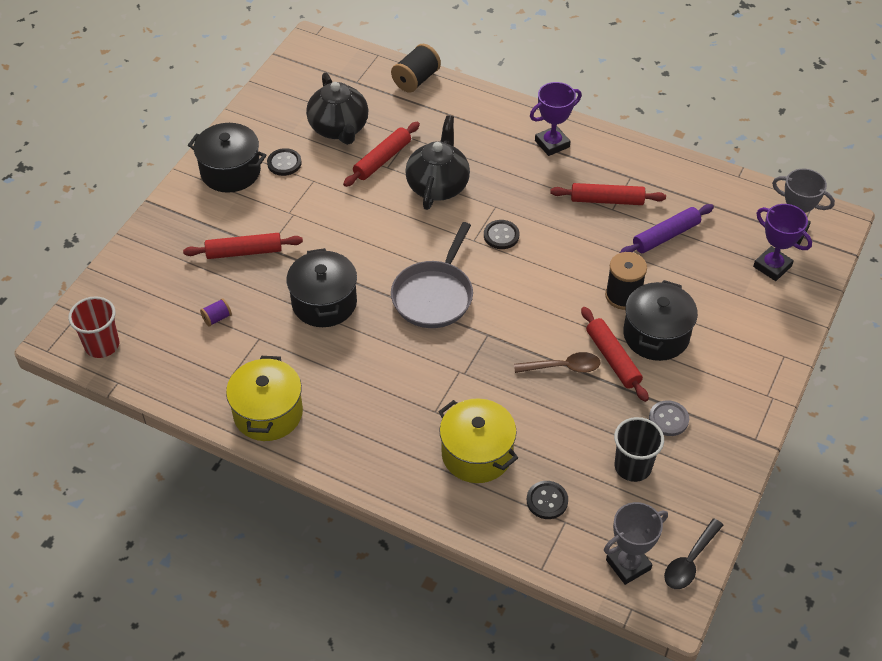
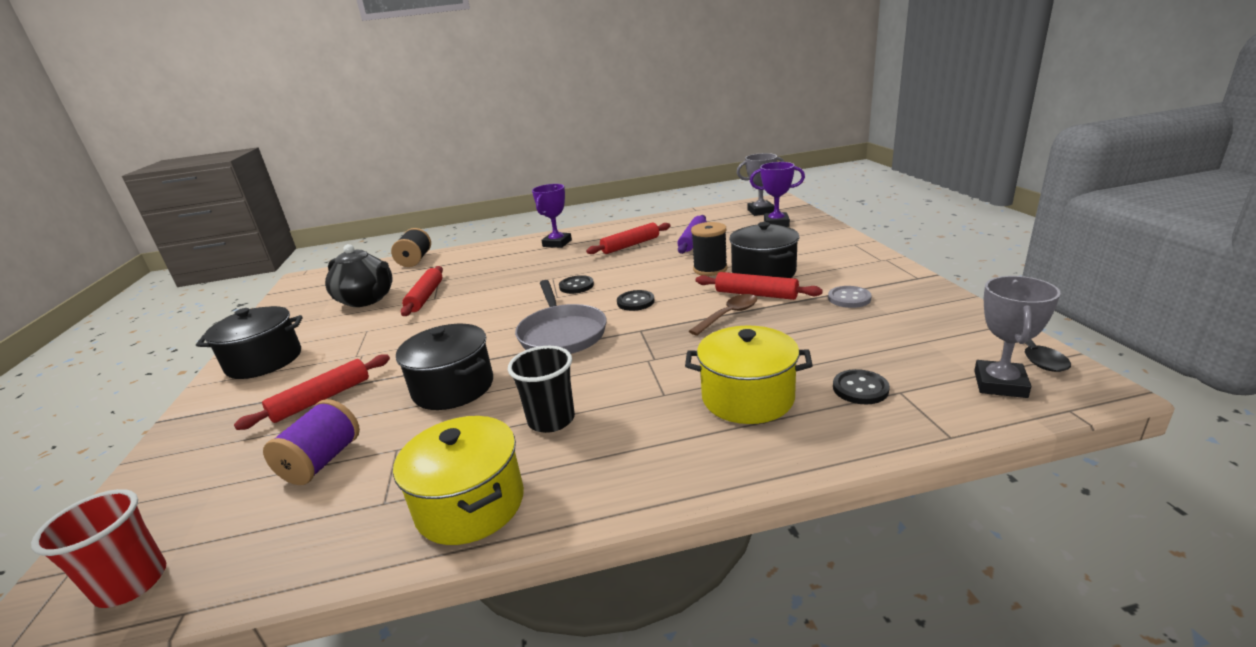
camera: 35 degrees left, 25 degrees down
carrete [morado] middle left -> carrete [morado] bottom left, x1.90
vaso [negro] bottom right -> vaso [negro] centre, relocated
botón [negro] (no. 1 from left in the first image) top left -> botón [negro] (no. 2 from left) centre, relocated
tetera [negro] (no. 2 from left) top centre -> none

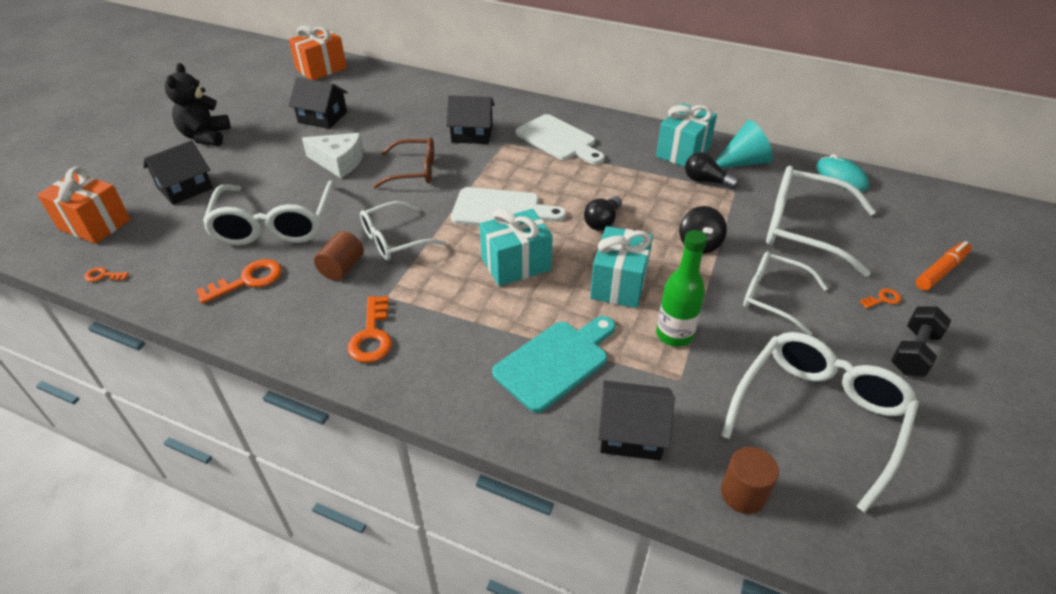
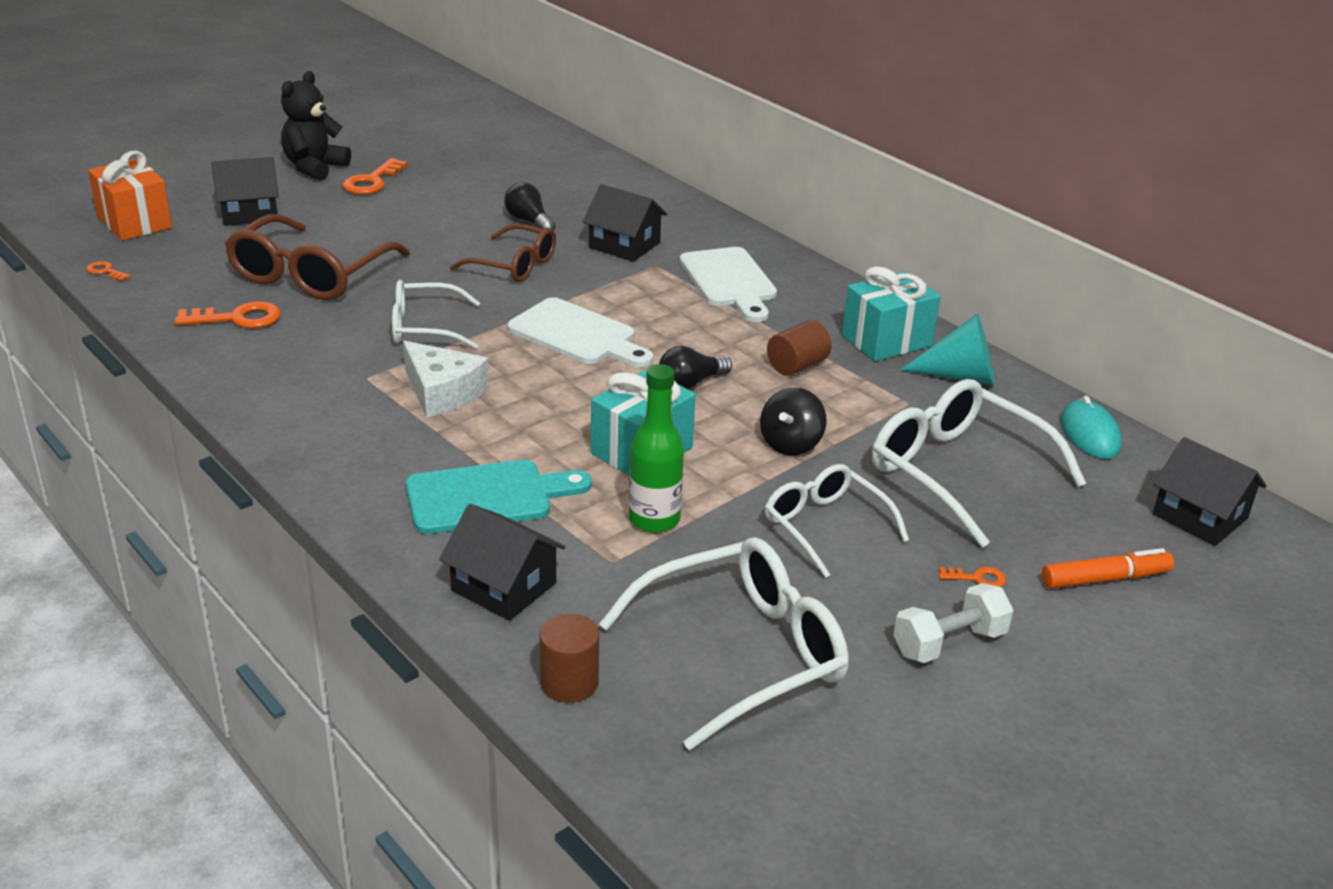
camera: 25 degrees right, 10 degrees down
gafas [blanco] (no. 1 from left) middle left -> gafas [marrón] (no. 1 from left) top left
llave [naranja] (no. 3 from left) centre -> llave [naranja] (no. 3 from left) top left, relocated
queso [blanco] top left -> queso [blanco] centre, relocated
bombilla [negro] (no. 2 from left in the first image) top right -> bombilla [negro] (no. 1 from left) top centre, relocated
cilindro [marrón] (no. 1 from left in the first image) middle left -> cilindro [marrón] (no. 2 from left) centre, relocated
mancuerna [negro] middle right -> mancuerna [blanco] bottom right
casa [negro] (no. 2 from left in the first image) top left -> casa [negro] (no. 4 from left) middle right, relocated
regalo [naranja] (no. 2 from left) top left -> none
regalo [turquesa] (no. 1 from left) centre -> none

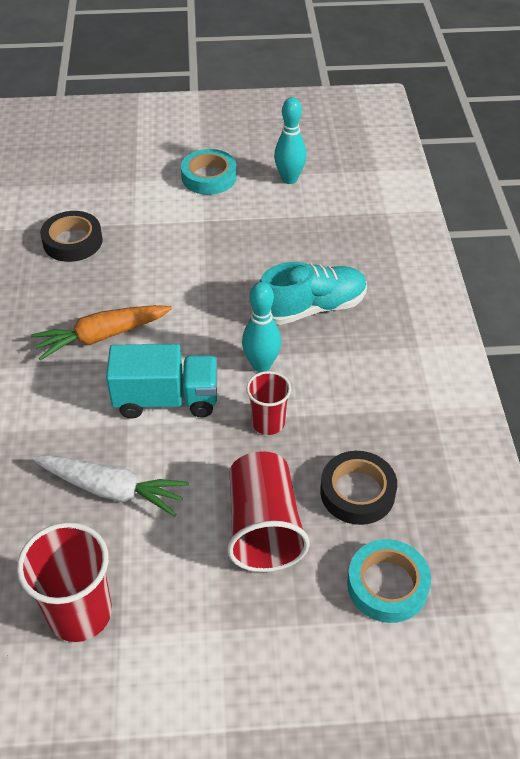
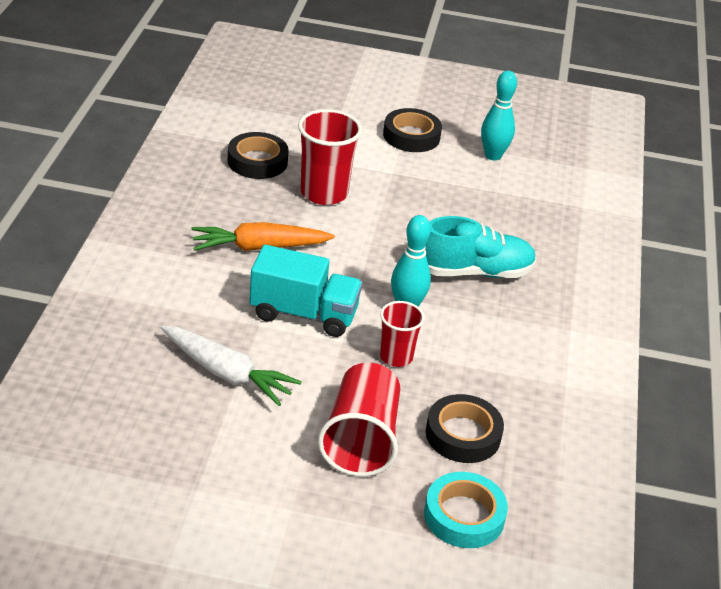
camera: 10 degrees right, 10 degrees down
vaso [rojo] (no. 1 from left) bottom left -> vaso [rojo] (no. 1 from left) top centre, relocated
cinta adhesiva [turquesa] (no. 1 from left) top centre -> cinta adhesiva [negro] (no. 2 from left) top centre

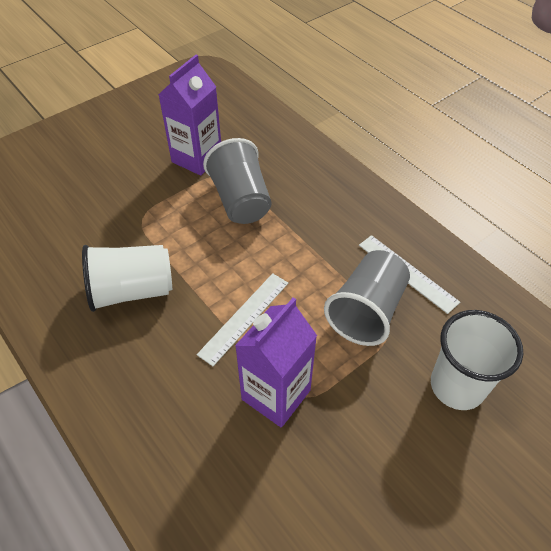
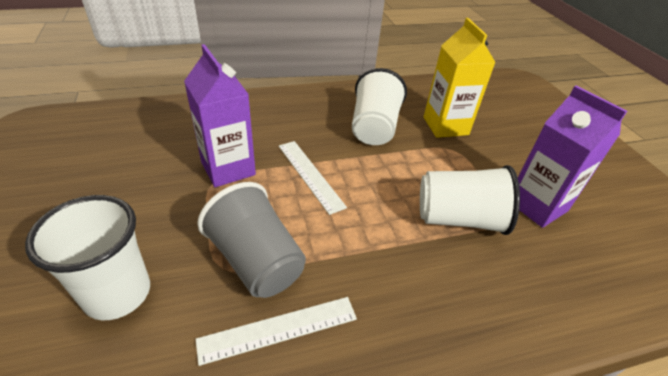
camera: 110 degrees right, 10 degrees down
vaso [gris] (no. 1 from left) top centre -> vaso [blanco] (no. 3 from left) middle right
none -> cartón de leche [amarillo] top right

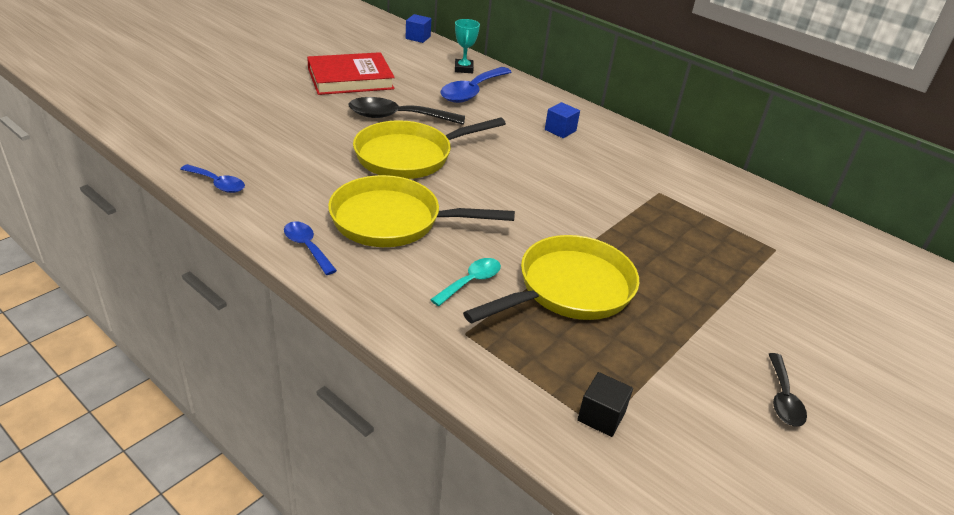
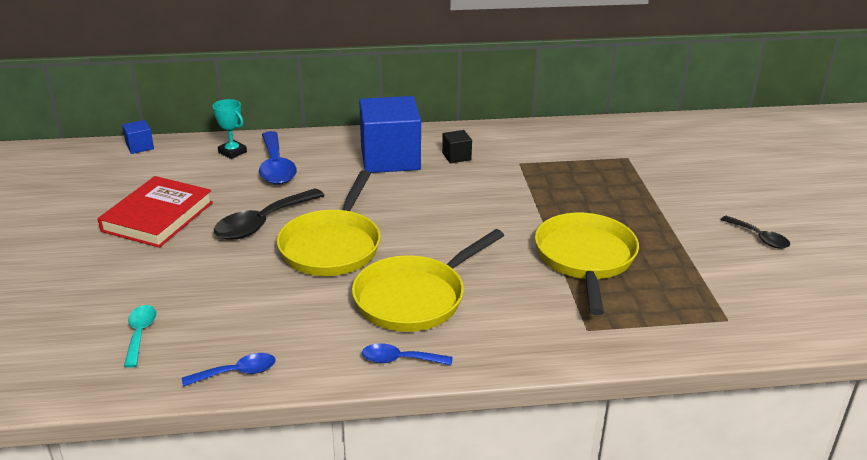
camera: 45 degrees left, 5 degrees down
cuchara [turquesa] centre -> cuchara [turquesa] bottom left, relocated
cubo [azul] (no. 2 from left) top centre, x2.37
cubo [negro] bottom centre -> cubo [negro] top centre, relocated

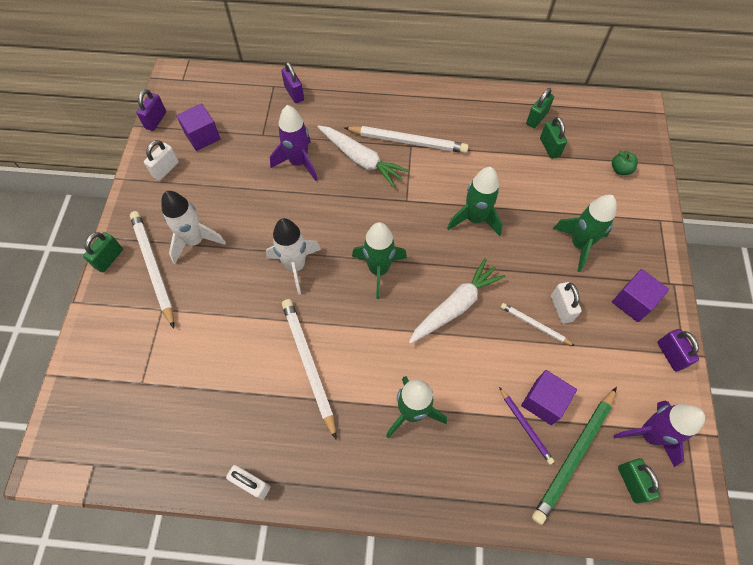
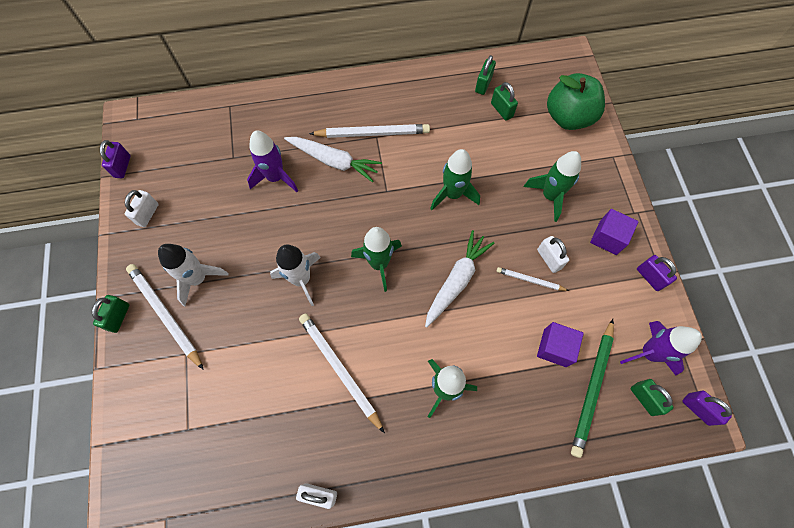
camera: 15 degrees left, 5 degrees up
manzana [verde] top right, x2.44
candado [morado] (no. 2 from left in the first image) top centre -> candado [morado] (no. 3 from left) bottom right, relocated
cubo [morado] (no. 1 from left) top left -> none
lápiz [morado] bottom right -> none

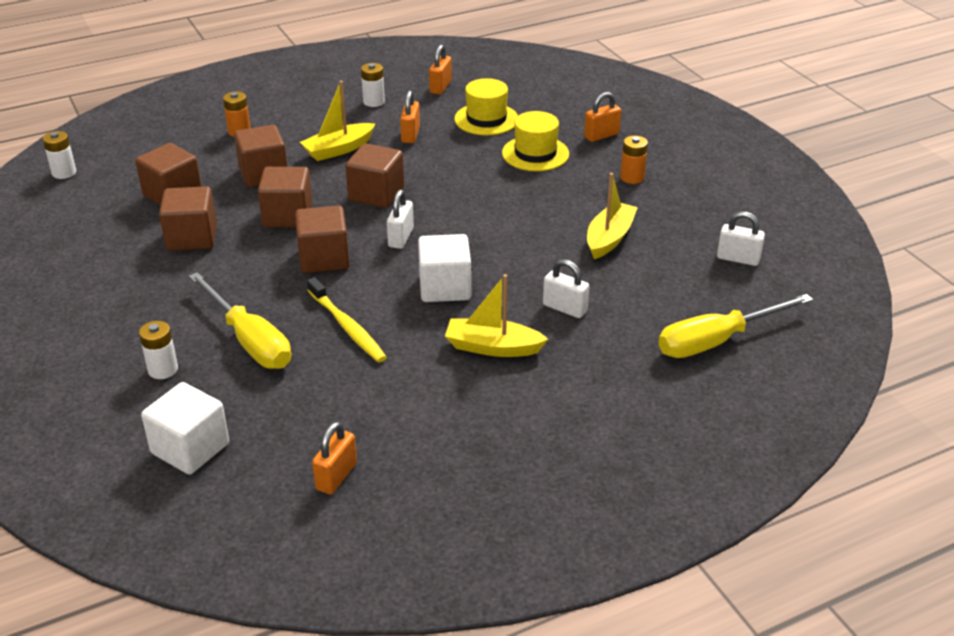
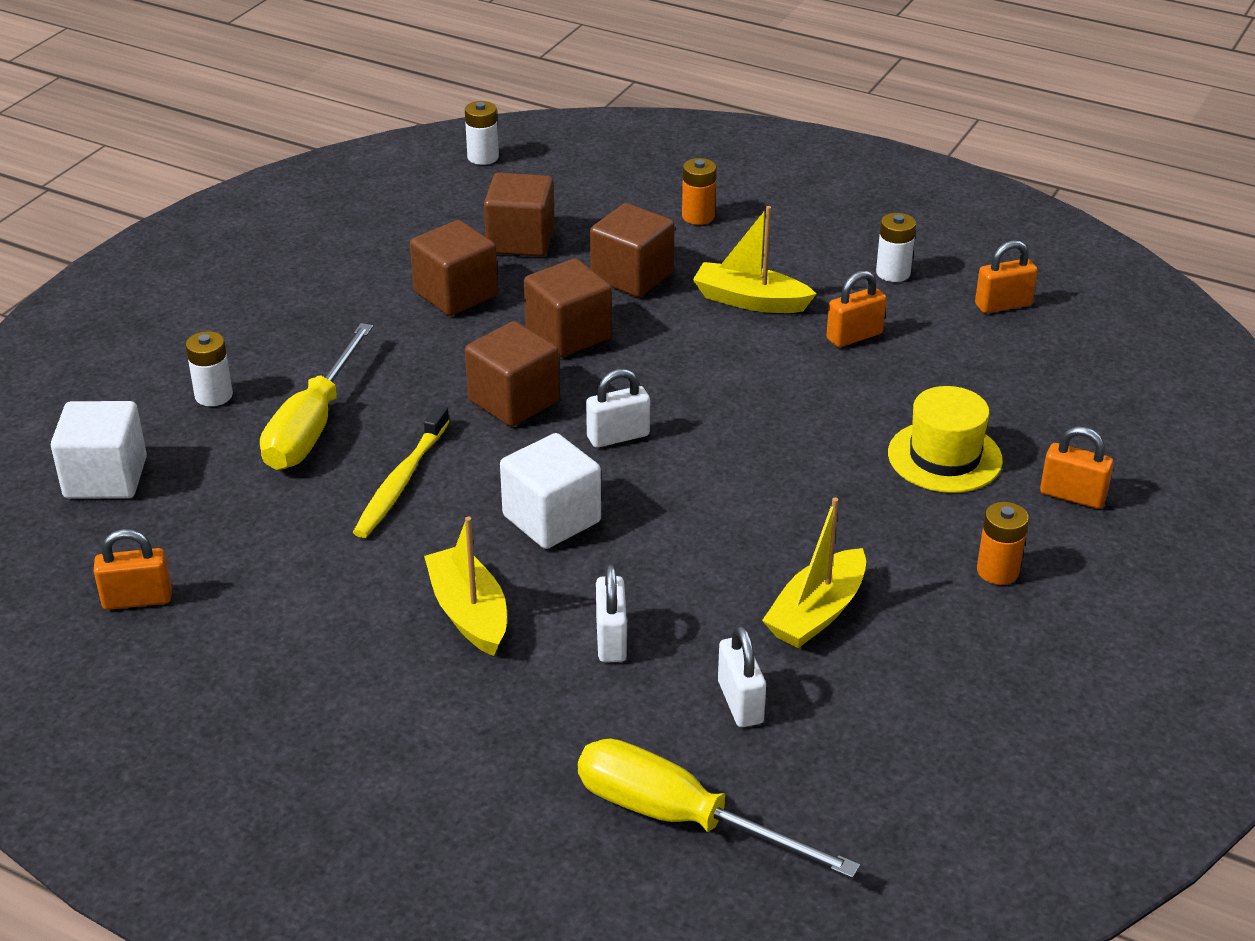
camera: 55 degrees right, 0 degrees up
candado [blanco] (no. 3 from left) middle right -> candado [blanco] (no. 3 from left) bottom centre, relocated
barco [amarillo] (no. 3 from left) centre, 135 degrees clockwise
cubo [marrón] (no. 6 from left) top centre -> none
sombrero [amarillo] (no. 1 from left) top centre -> none

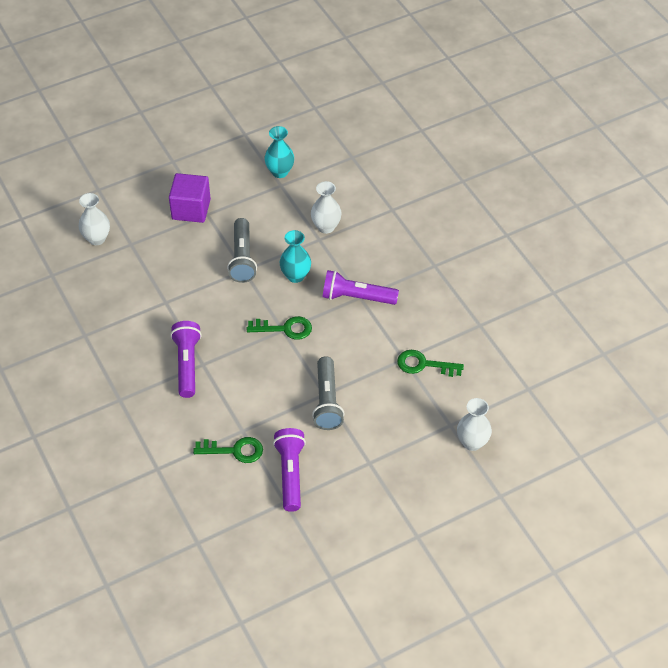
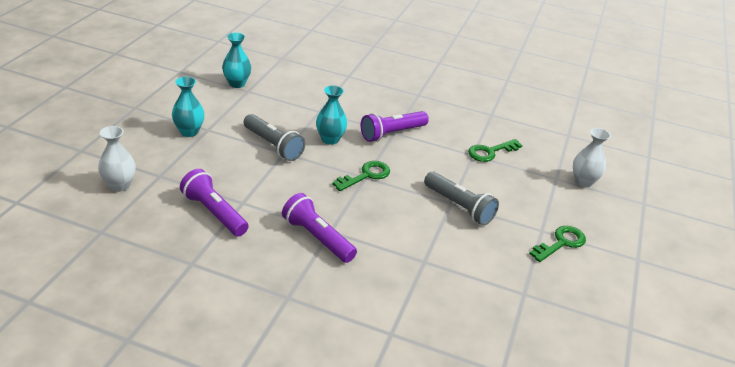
camera: 45 degrees left, 15 degrees down
cubo [morado] top left -> florero [turquesa] (no. 1 from left) top left
lámpara de mano [morado] (no. 2 from left in the first image) bottom centre -> lámpara de mano [morado] (no. 1 from left) middle left, relocated
llave [verde] (no. 1 from left in the first image) bottom centre -> llave [verde] (no. 3 from left) middle right, relocated
florero [blanco] (no. 2 from left) top centre -> none

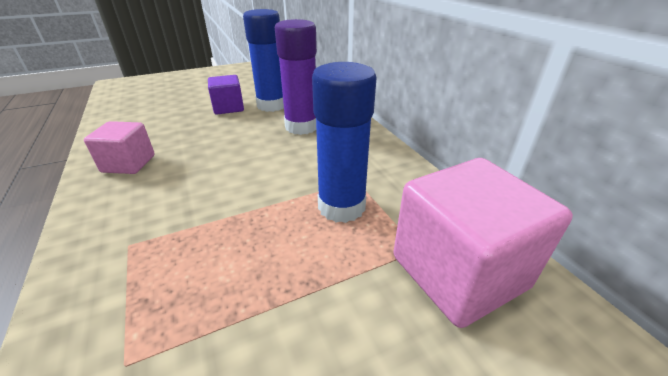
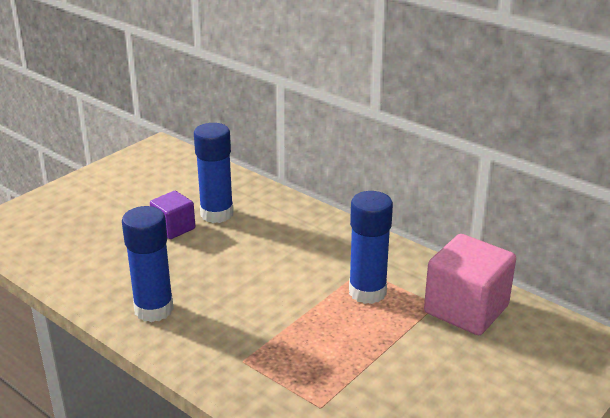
camera: 25 degrees left, 5 degrees down
cubo [rosa] (no. 1 from left) middle left -> barra de pegamento [azul] (no. 1 from left) middle left
barra de pegamento [morado] top centre -> none

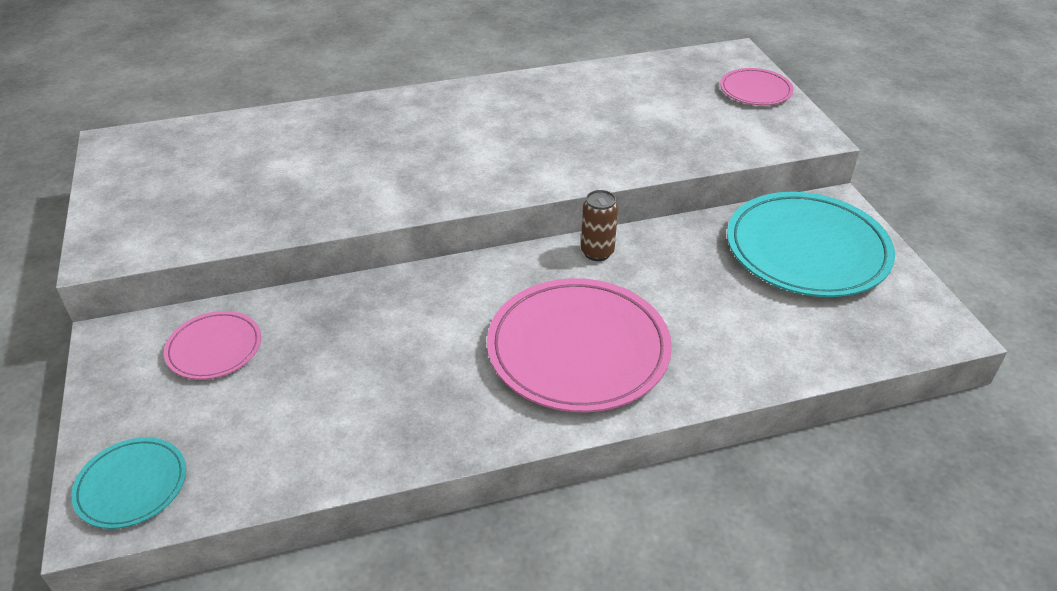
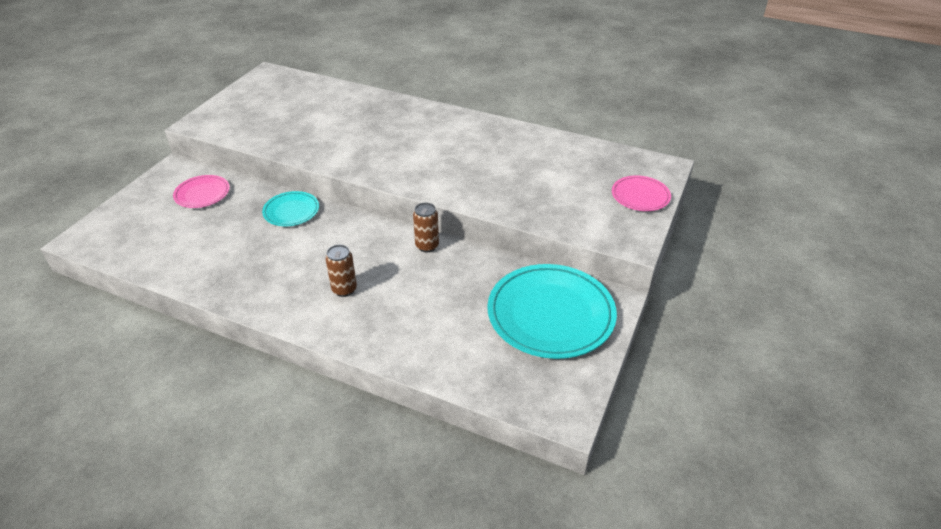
camera: 40 degrees right, 0 degrees up
plato [turquesa] (no. 1 from left) bottom left -> plato [turquesa] (no. 1 from left) middle left, relocated
plato [rosa] (no. 2 from left) centre -> lata [marrón] (no. 1 from left) centre

